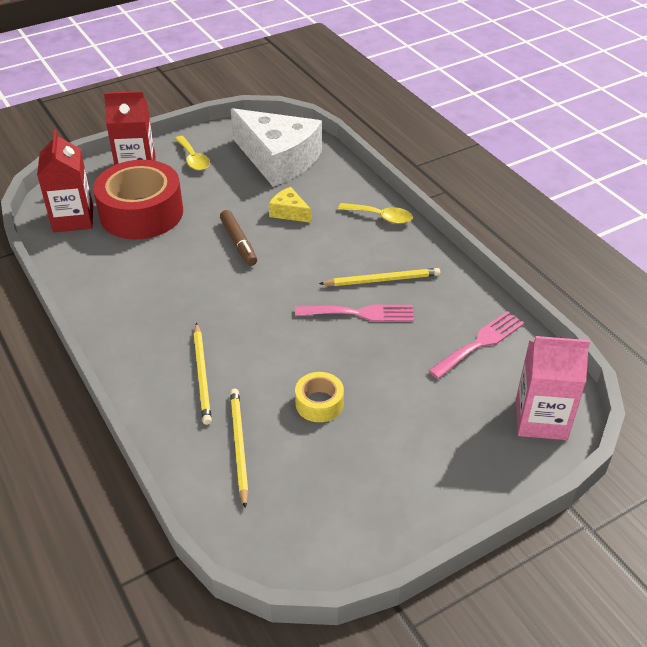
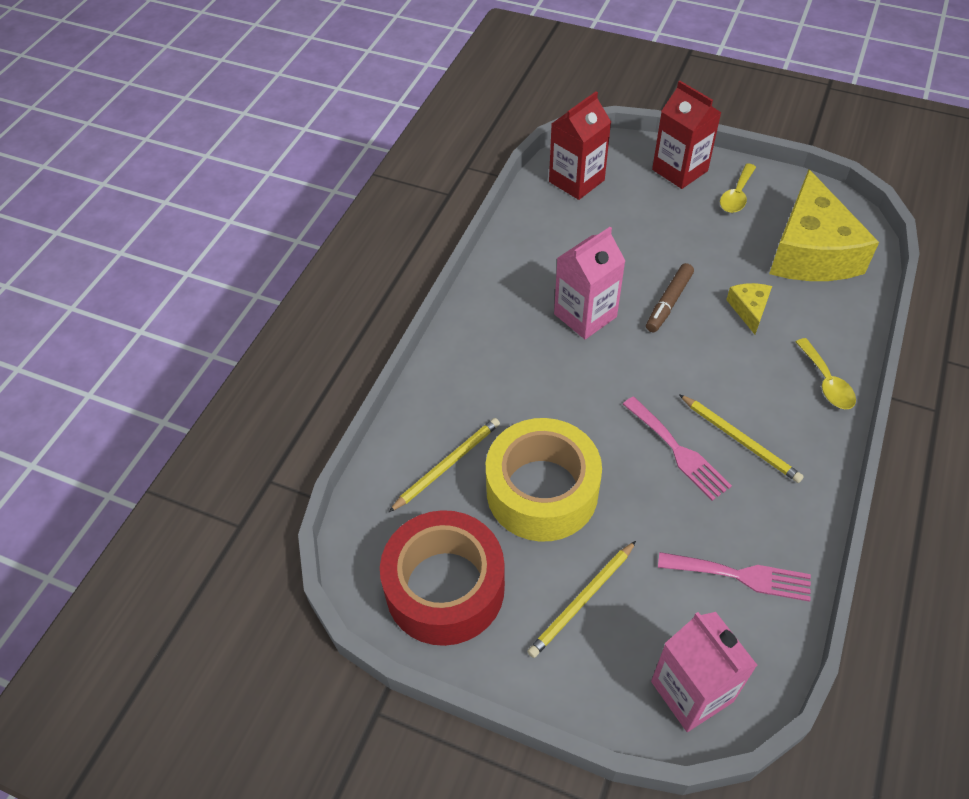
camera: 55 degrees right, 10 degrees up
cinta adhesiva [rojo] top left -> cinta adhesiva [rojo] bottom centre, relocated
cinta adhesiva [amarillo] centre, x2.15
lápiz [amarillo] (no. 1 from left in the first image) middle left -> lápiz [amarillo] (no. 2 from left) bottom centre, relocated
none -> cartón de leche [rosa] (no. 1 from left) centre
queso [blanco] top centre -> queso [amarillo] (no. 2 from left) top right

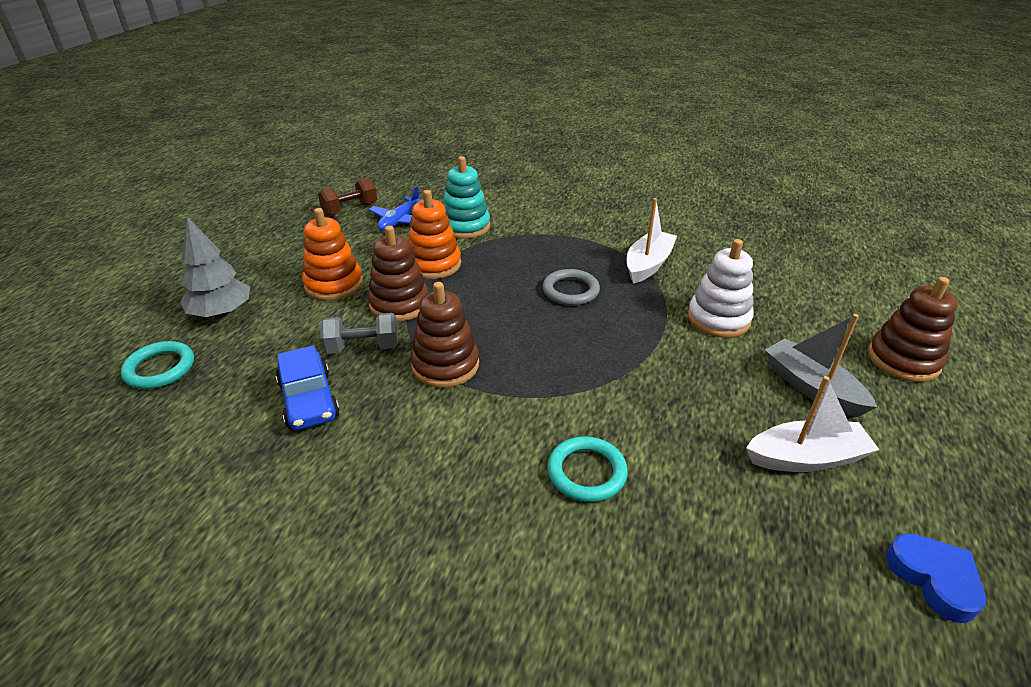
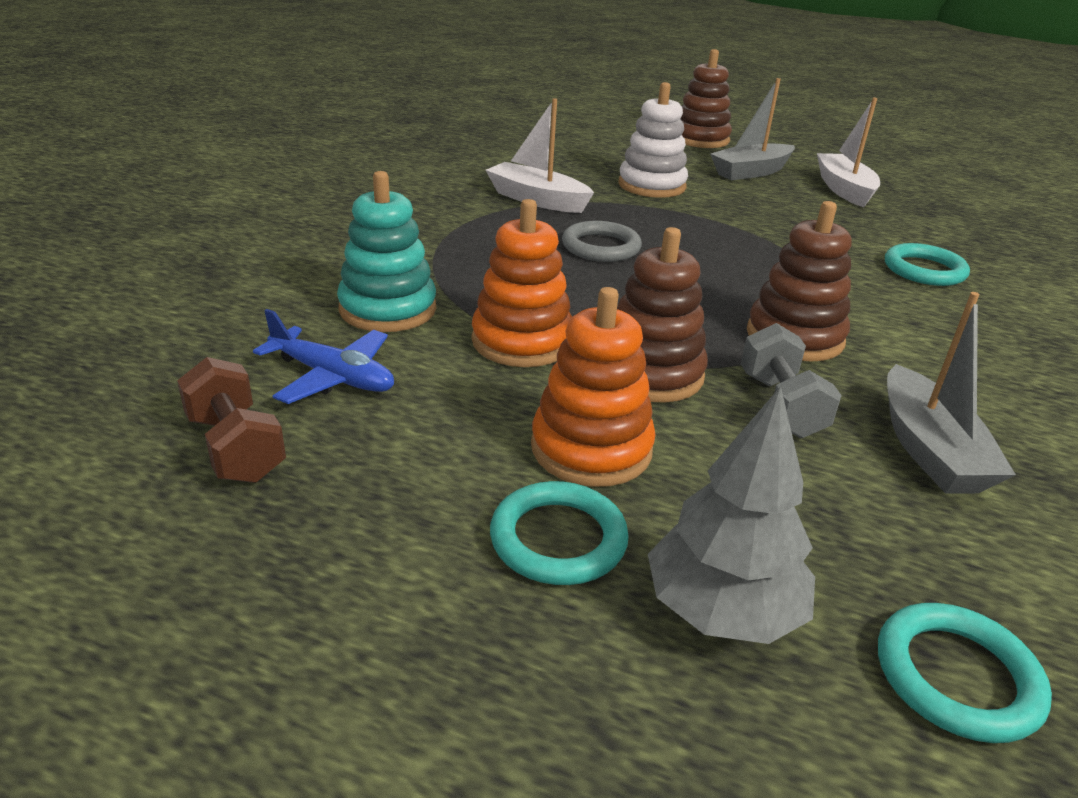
camera: 90 degrees left, 5 degrees down
none -> anillo [turquesa] (no. 1 from left) bottom centre
coche [azul] middle left -> barco [gris] (no. 2 from left) middle right
corazón [azul] bottom right -> none

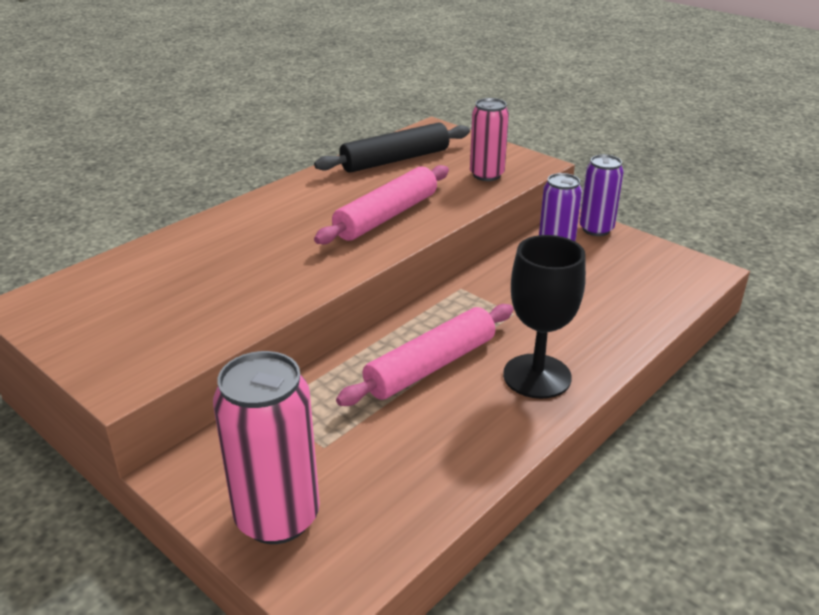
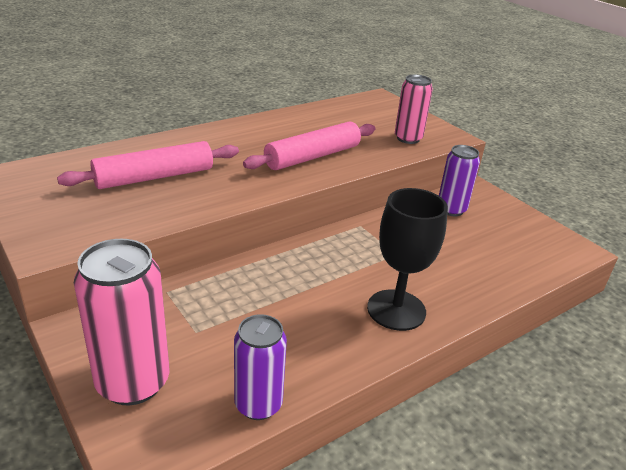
camera: 10 degrees right, 0 degrees up
rodillo [rosa] (no. 2 from left in the first image) centre -> rodillo [rosa] (no. 1 from left) middle left, relocated
lata [morado] (no. 2 from left in the first image) top right -> lata [morado] (no. 1 from left) bottom centre, relocated
rodillo [negro] top centre -> none

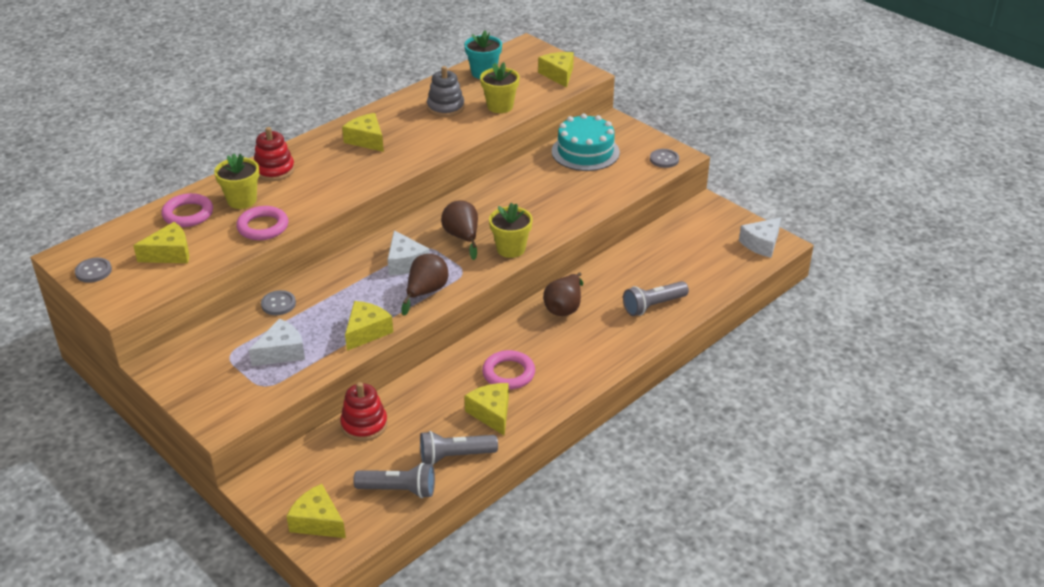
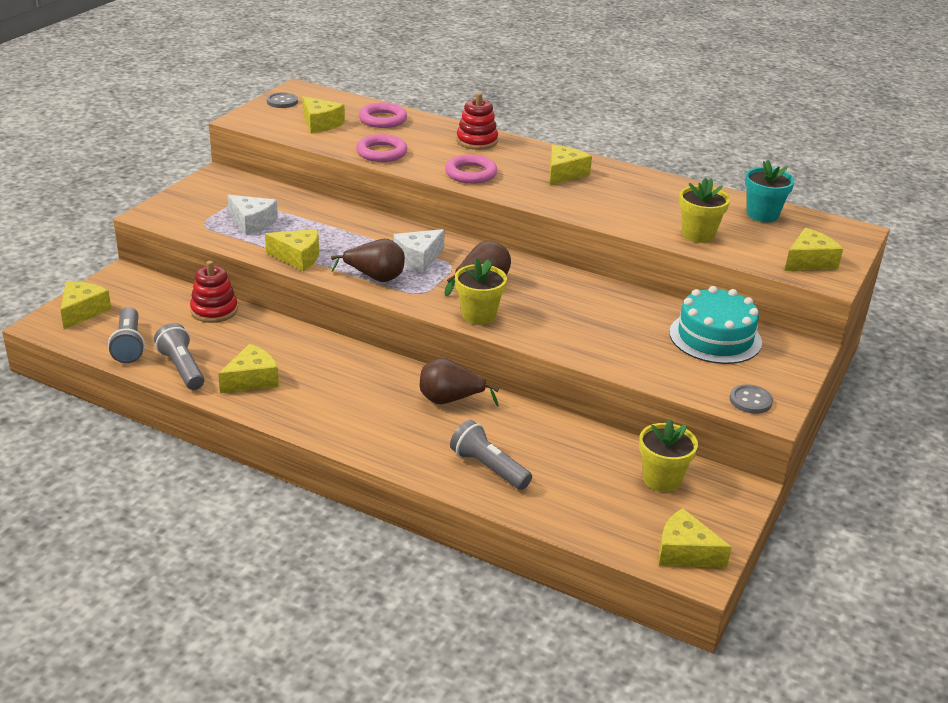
camera: 70 degrees right, 5 degrees down
anillo [rosa] (no. 3 from left) centre -> anillo [rosa] (no. 3 from left) top centre, relocated
maceta [amarillo] (no. 1 from left in the first image) top left -> maceta [amarillo] (no. 2 from left) middle right, relocated
queso [blanco] (no. 3 from left) middle right -> queso [amarillo] (no. 6 from left) bottom right
botón [gris] (no. 2 from left) middle left -> none
juguete apilable [gris] top centre -> none

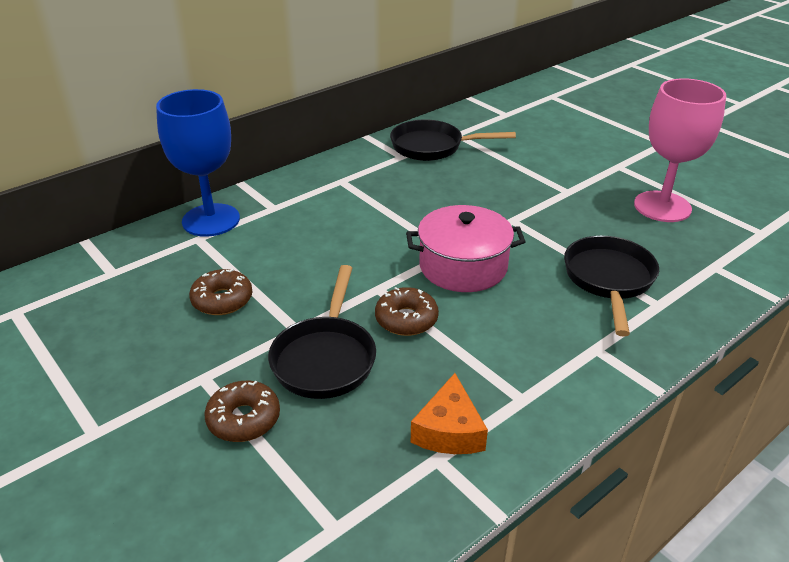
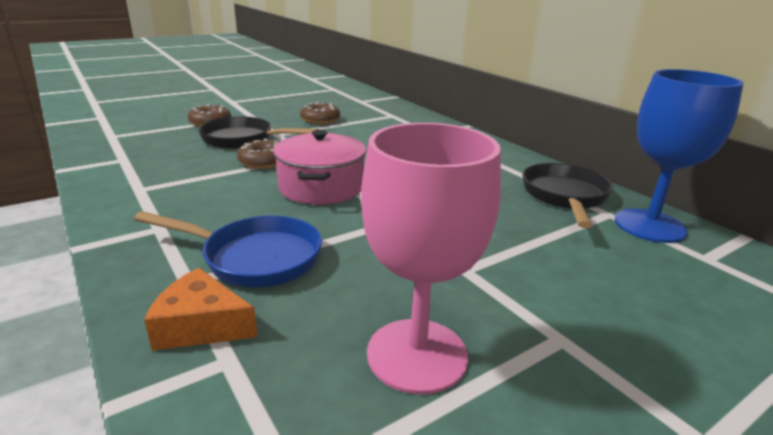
camera: 95 degrees right, 10 degrees down
sartén [negro] (no. 3 from left) middle right -> sartén [azul] middle left
queso [naranja] bottom centre -> queso [naranja] bottom left, relocated
copa [azul] top left -> copa [azul] middle right, relocated

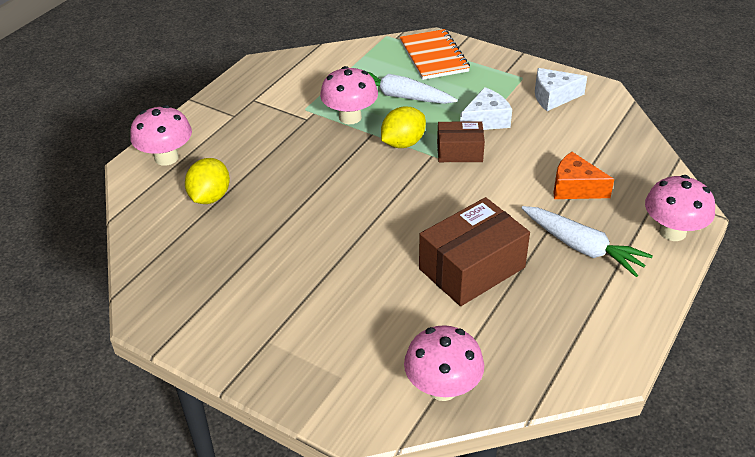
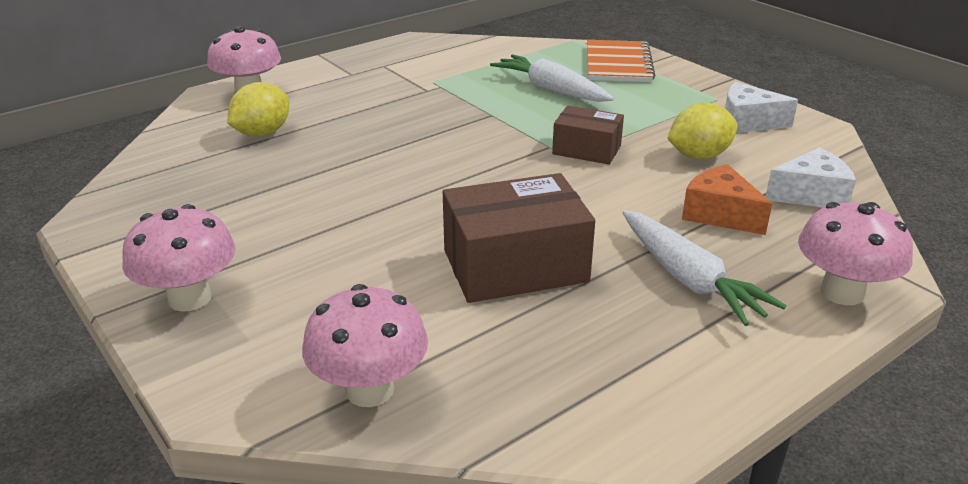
camera: 20 degrees right, 10 degrees down
seta [rosa] (no. 2 from left in the first image) top centre -> seta [rosa] (no. 1 from left) middle left, relocated
limón [amarillo] (no. 2 from left) top centre -> limón [amarillo] (no. 2 from left) top right, relocated
queso [blanco] (no. 1 from left in the first image) top centre -> queso [blanco] (no. 2 from left) middle right, relocated

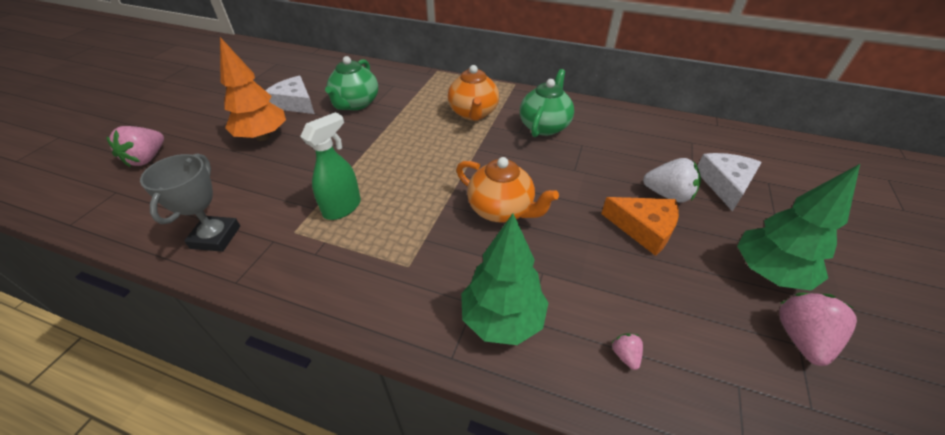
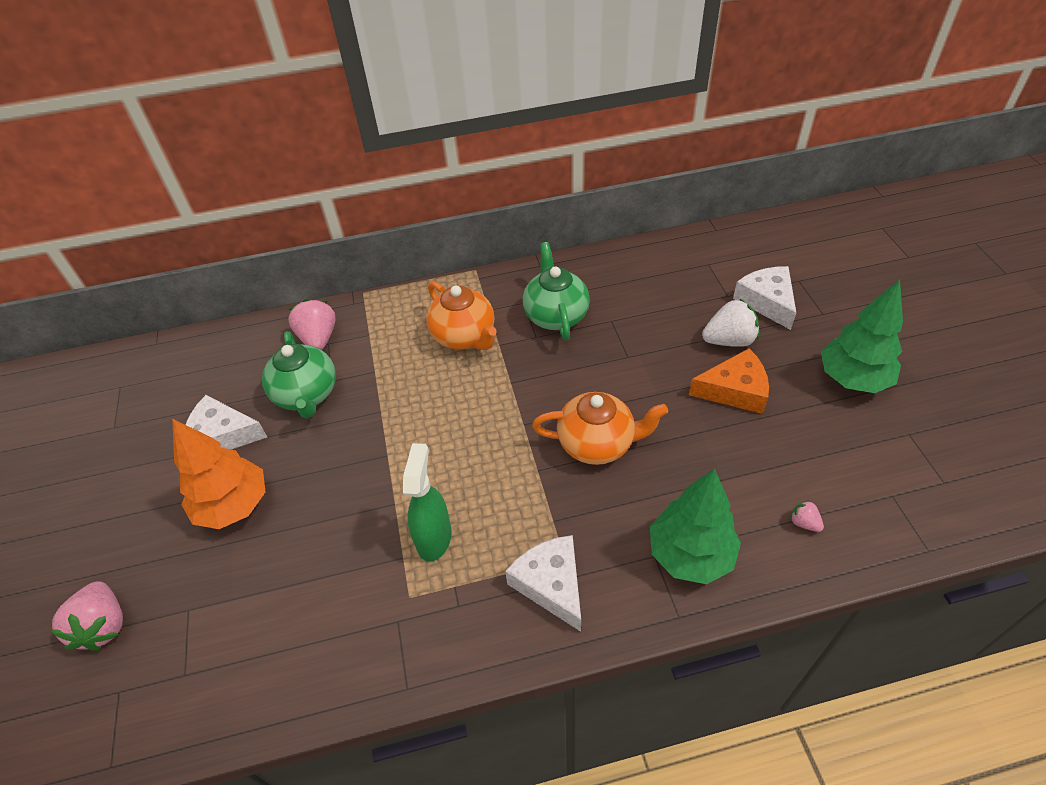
camera: 30 degrees left, 5 degrees up
fresa [rosa] (no. 3 from left in the first image) bottom right -> fresa [rosa] (no. 2 from left) middle left, relocated
none -> queso [blanco] (no. 2 from left) bottom centre
trofeo [gris] middle left -> none

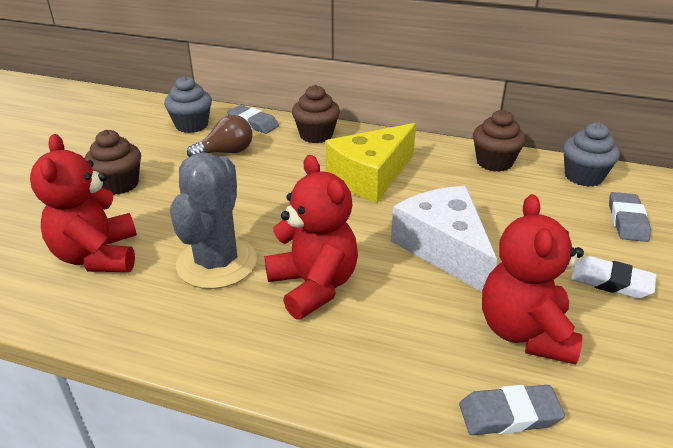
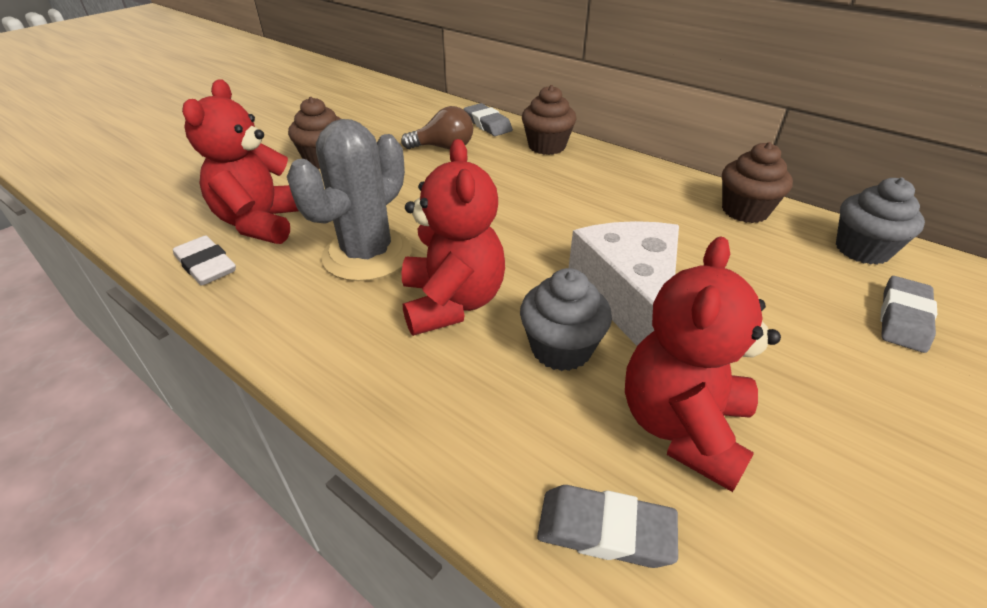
camera: 20 degrees right, 5 degrees up
goma de borrar [blanco] middle right -> goma de borrar [blanco] middle left, relocated
magdalena [gris] (no. 1 from left) top left -> magdalena [gris] (no. 1 from left) centre, relocated
queso [amarillo] centre -> none

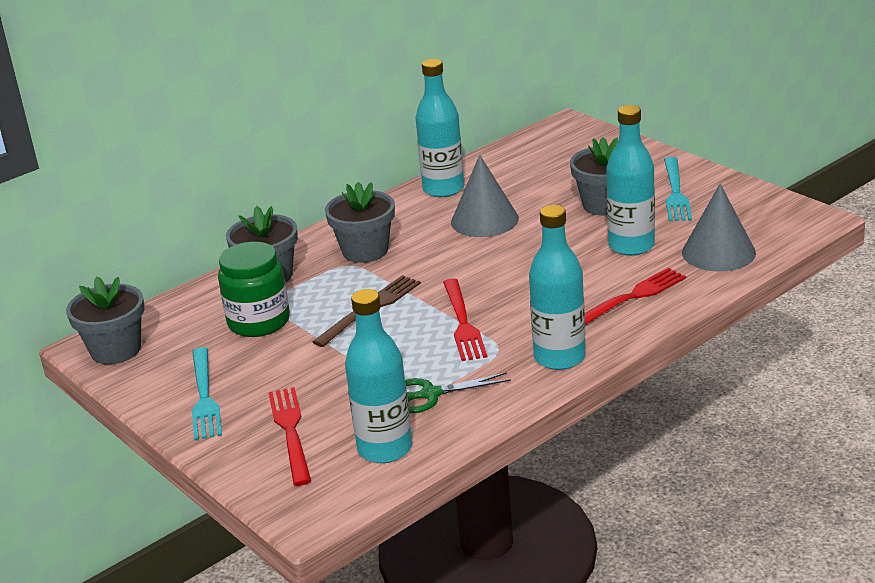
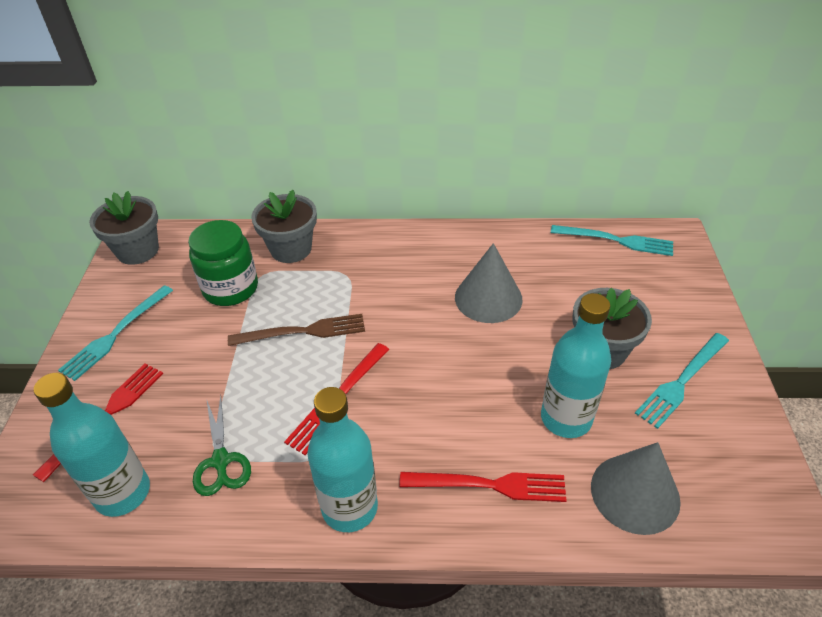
camera: 40 degrees right, 15 degrees up
tijeras [verde] bottom centre -> tijeras [verde] bottom left, 135 degrees counterclockwise
none -> tenedor [turquesa] (no. 2 from left) middle right
maceta [gris] (no. 3 from left) centre -> none
botella [turquesa] (no. 2 from left) top centre -> none

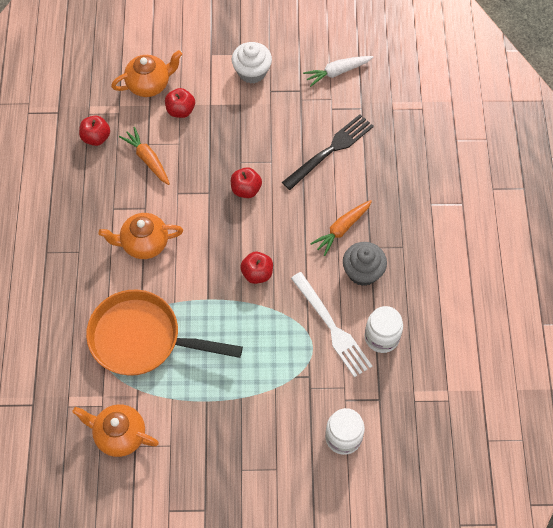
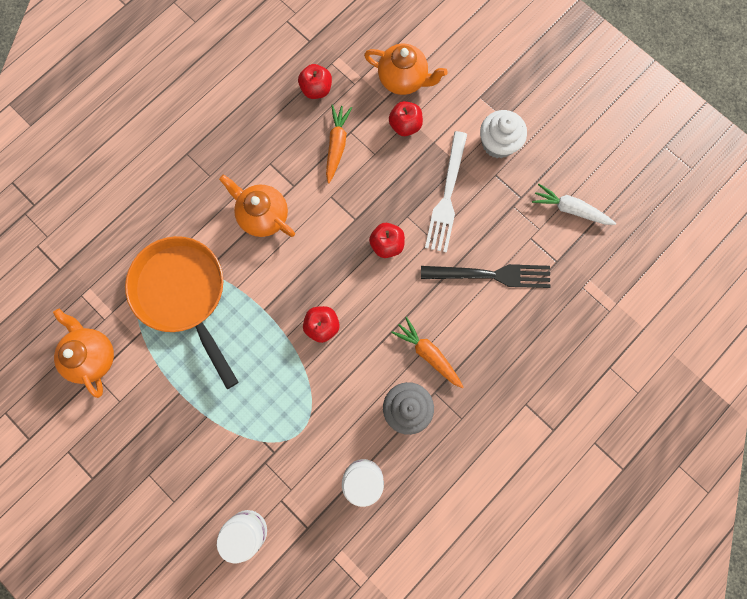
camera: 45 degrees right, 15 degrees up
zanahoria [naranja] (no. 2 from left) centre, 45 degrees clockwise
tenedor [blanco] centre -> tenedor [blanco] top centre, relocated

